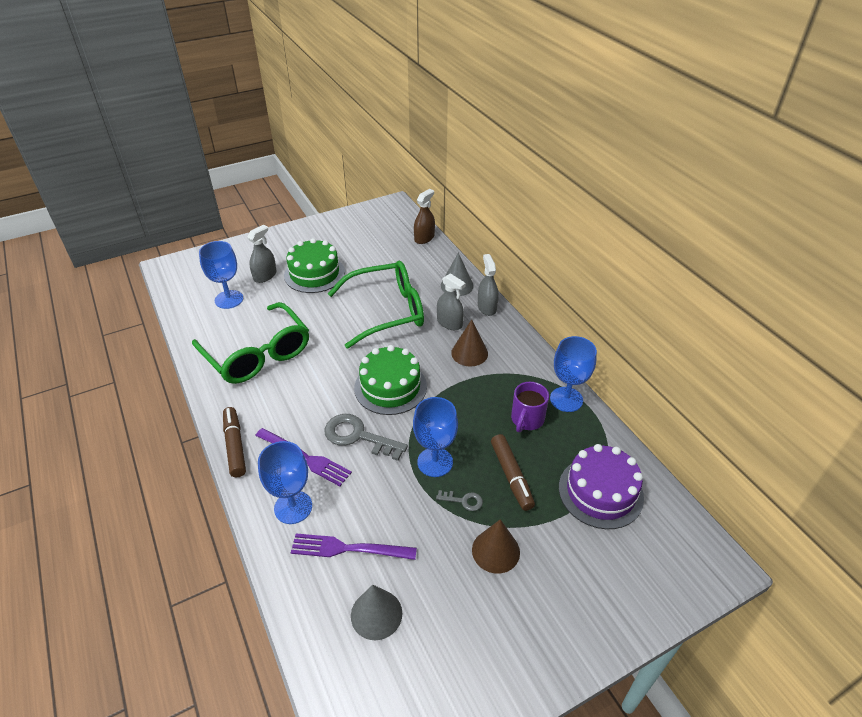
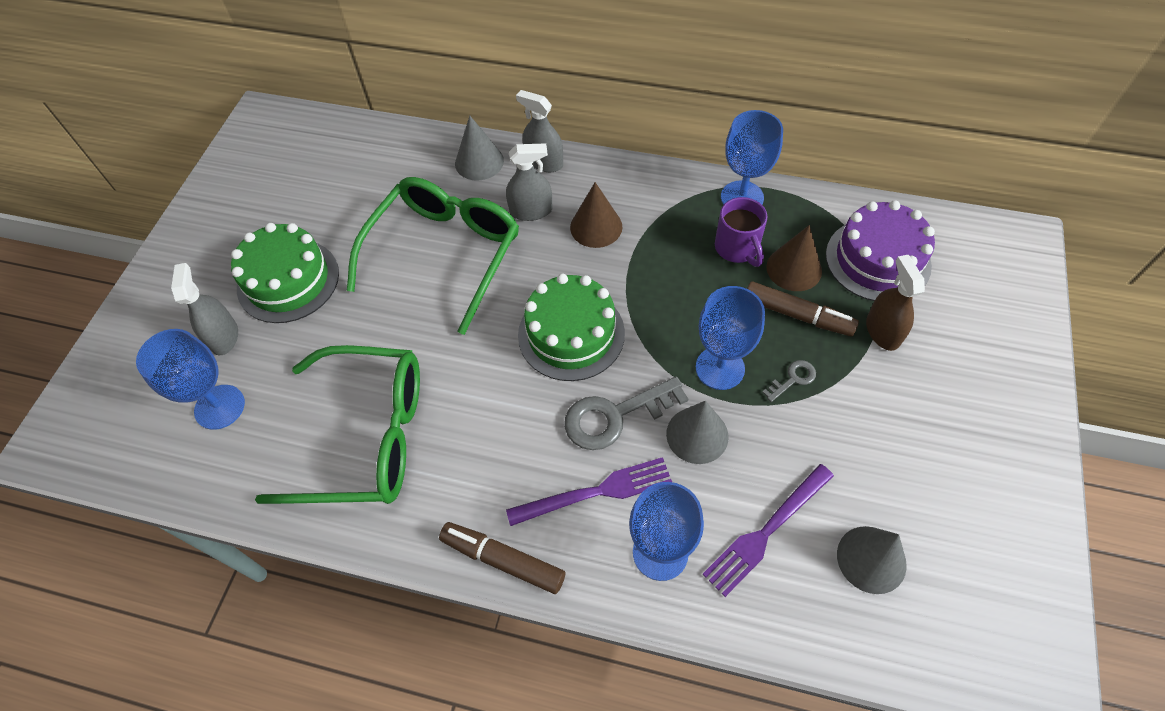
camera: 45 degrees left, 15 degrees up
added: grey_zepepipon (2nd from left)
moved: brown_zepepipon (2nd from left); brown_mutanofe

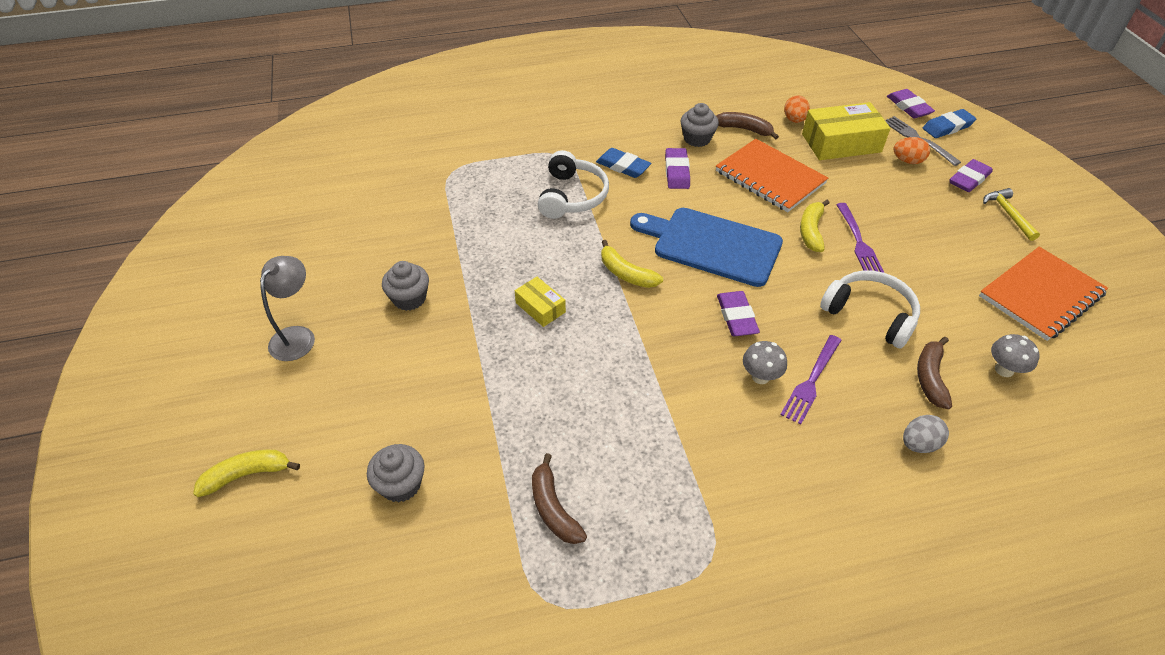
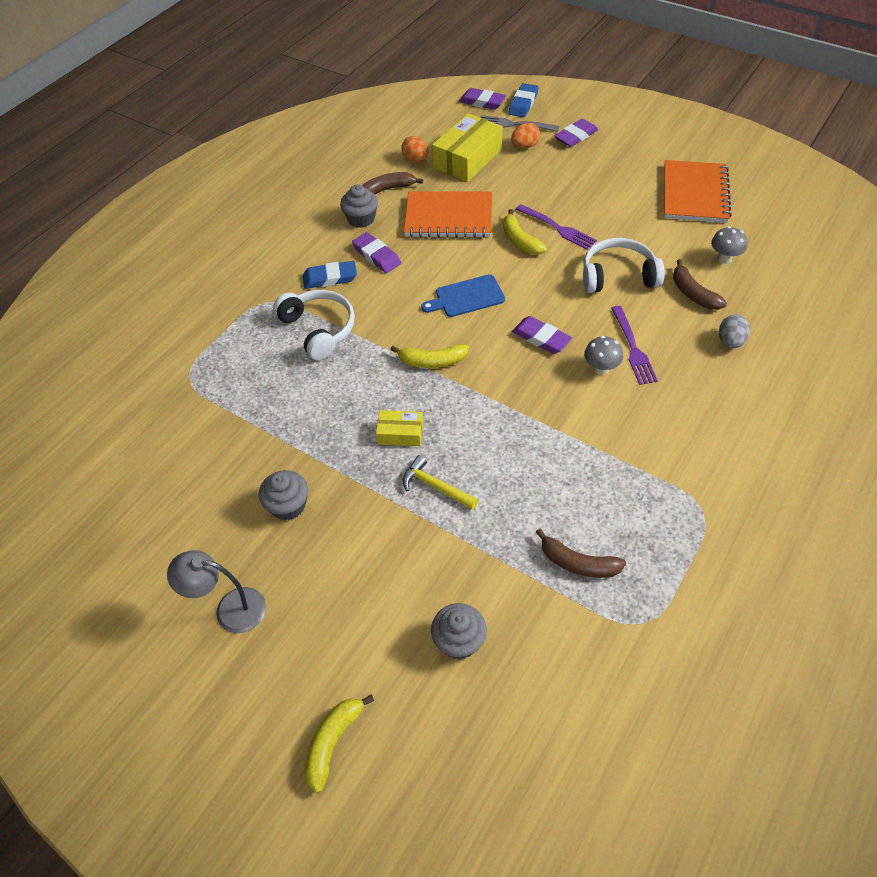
camera: 40 degrees left, 5 degrees up
moved: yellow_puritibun
turned: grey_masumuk 60 degrees counterclockwise; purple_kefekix (4th from left) 45 degrees clockwise
resized: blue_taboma x0.58

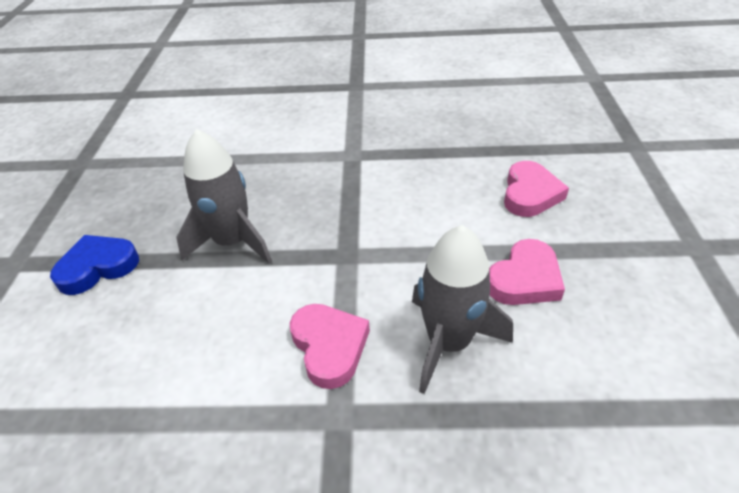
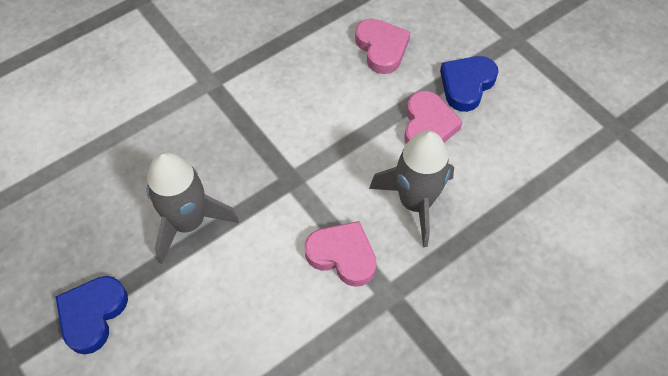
camera: 40 degrees left, 15 degrees up
added: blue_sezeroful (2nd from left)

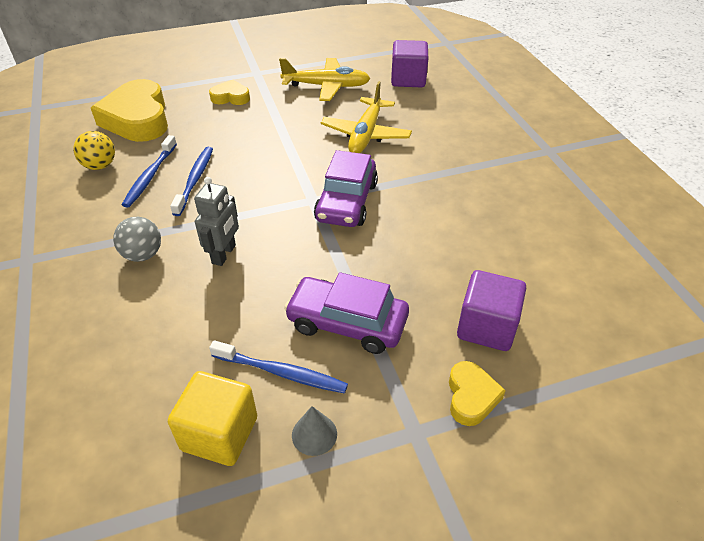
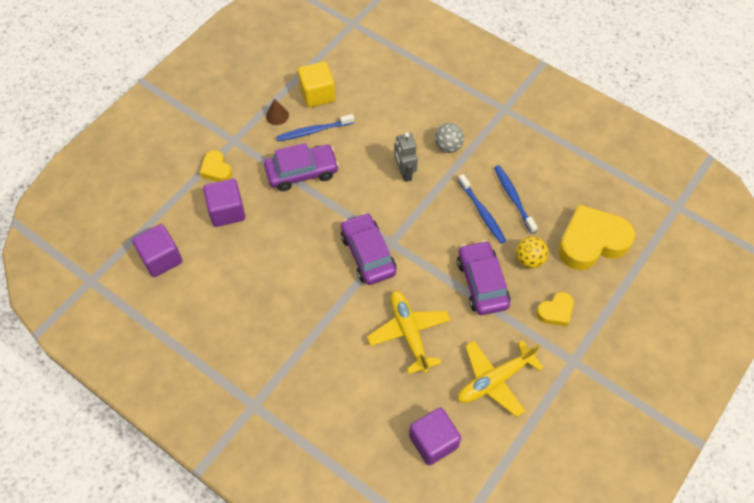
camera: 145 degrees right, 15 degrees up
added: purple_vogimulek (1st from left); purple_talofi (3rd from left)
moved: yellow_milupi
recoloured: grey_zepepipon to brown_zepepipon
turned: yellow_sezeroful (1st from left in the first image) 60 degrees counterclockwise

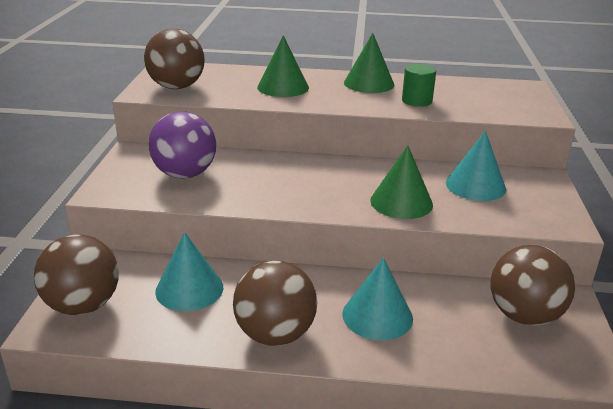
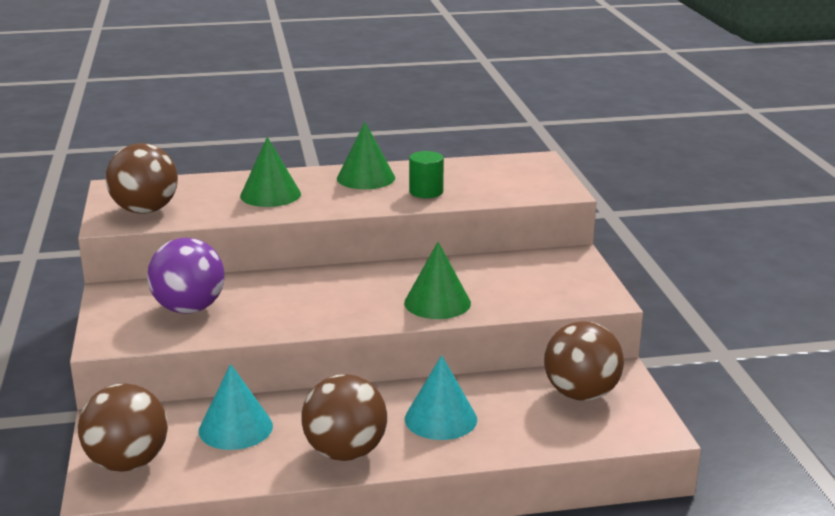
camera: 15 degrees left, 5 degrees down
removed: turquoise_zepepipon (3rd from left)

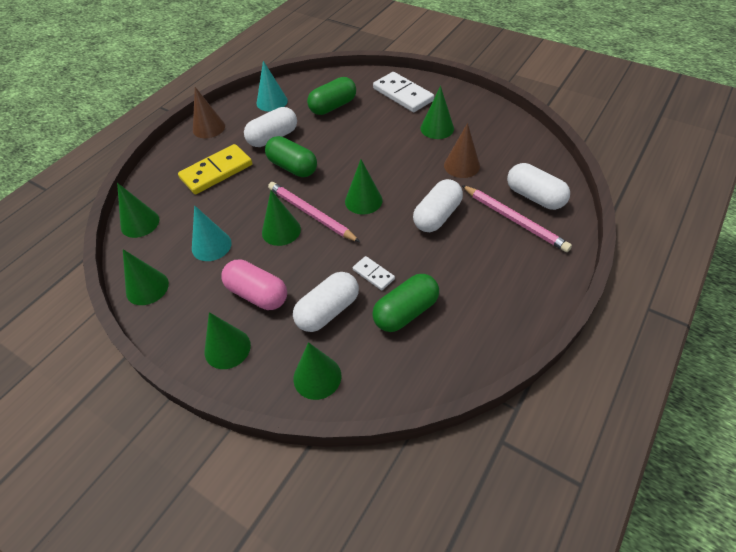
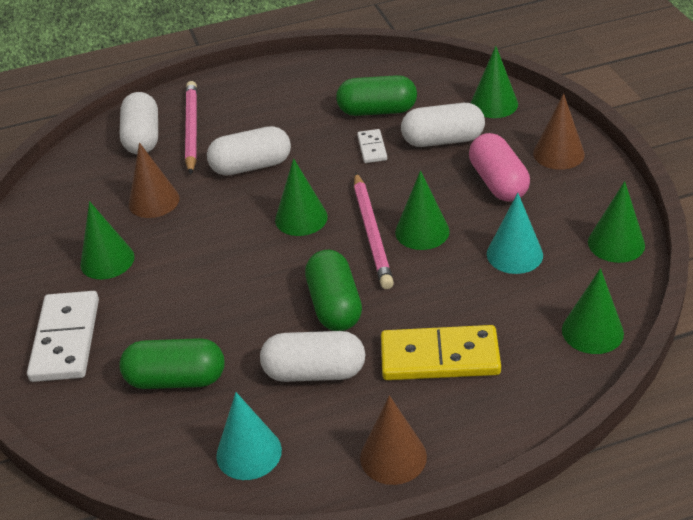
camera: 140 degrees left, 10 degrees down
recoloured: green_zepepipon (3rd from left) to brown_zepepipon (3rd from left)

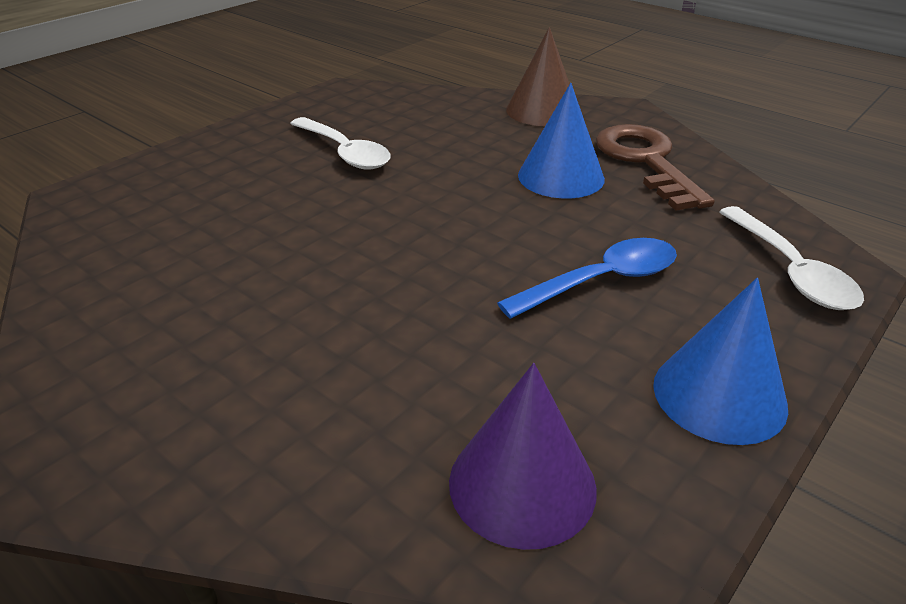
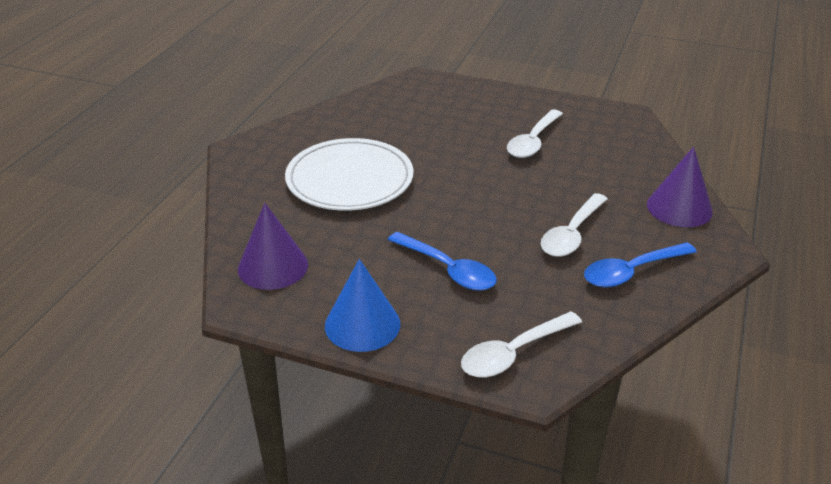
camera: 70 degrees right, 0 degrees up
added: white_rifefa
replaced: blue_zepepipon (1st from left) to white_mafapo (3rd from left); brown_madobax to blue_mafapo (2nd from left)
recoloured: brown_zepepipon to purple_zepepipon (2nd from left)

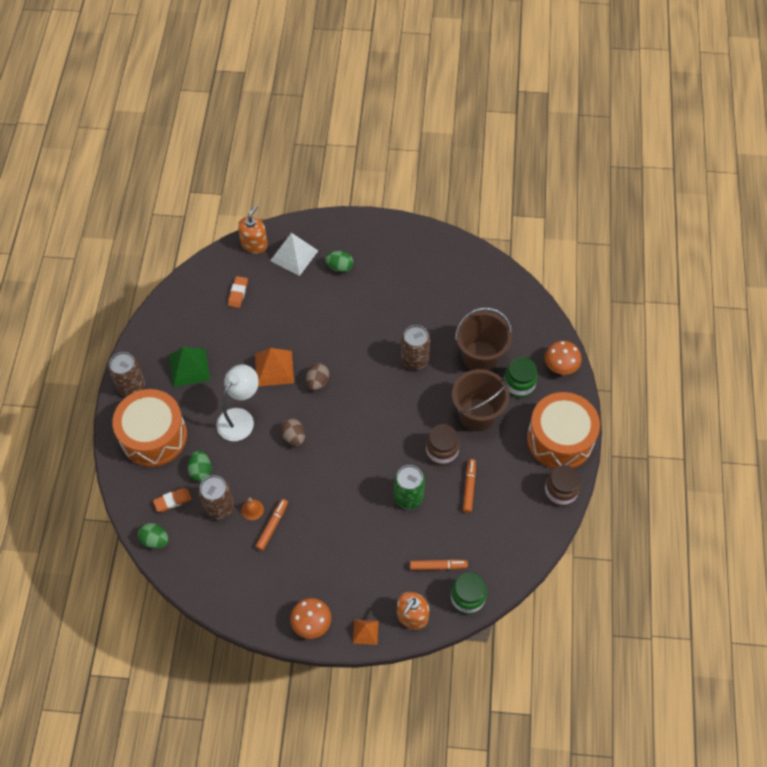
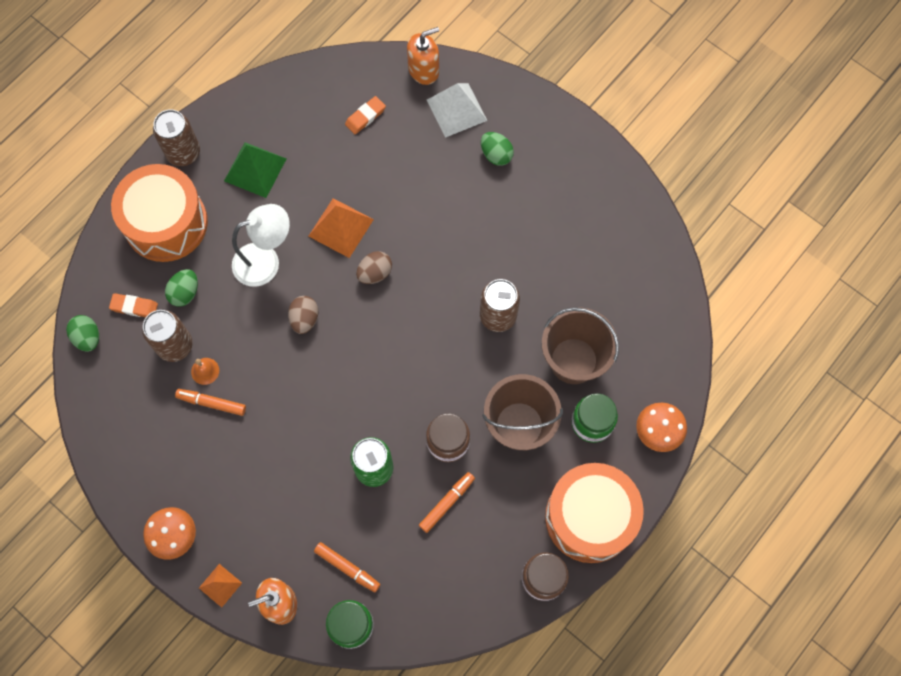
camera: 35 degrees right, 10 degrees up
turned: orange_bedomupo (1st from left) 135 degrees counterclockwise

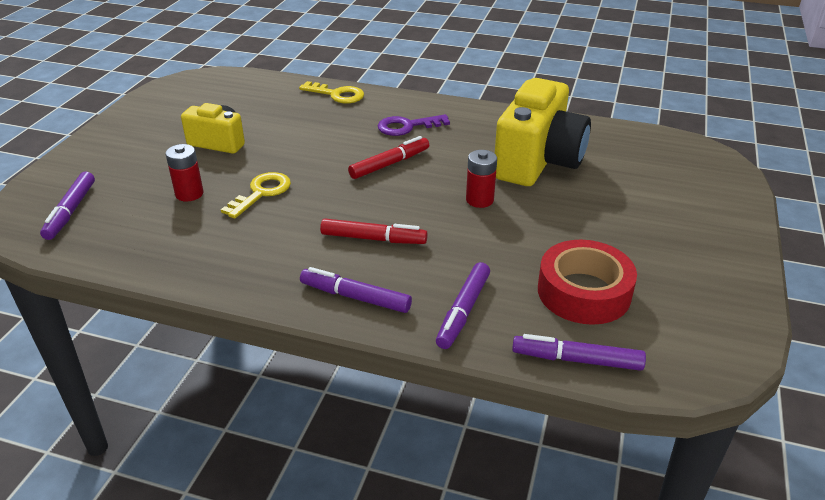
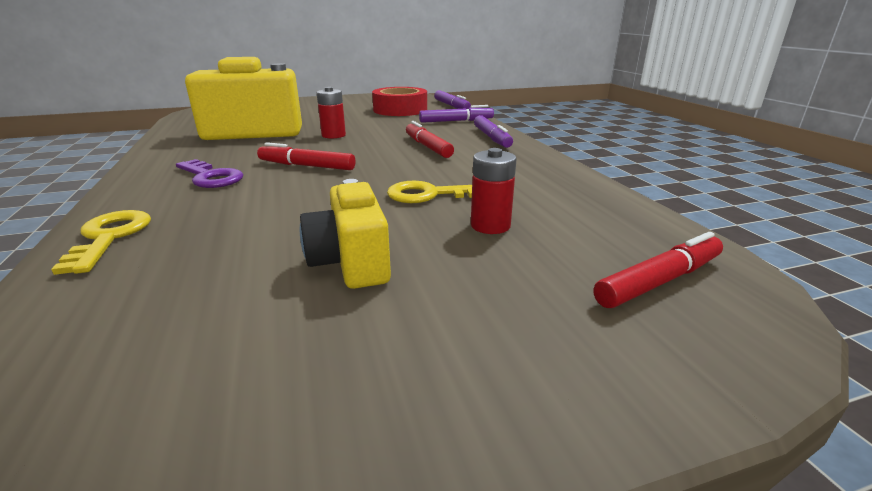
camera: 125 degrees left, 10 degrees down
recoloured: purple_bedomupo (1st from left) to red_bedomupo (3rd from left)

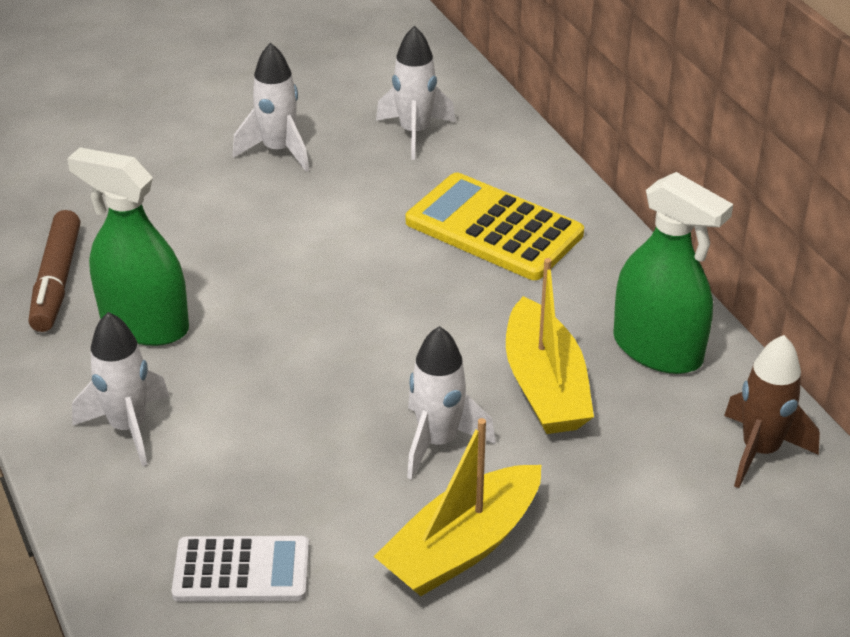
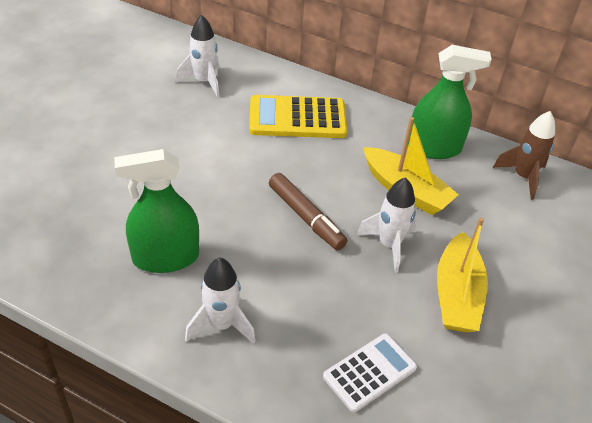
camera: 40 degrees left, 5 degrees up
removed: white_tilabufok (2nd from left)
moved: brown_bedomupo

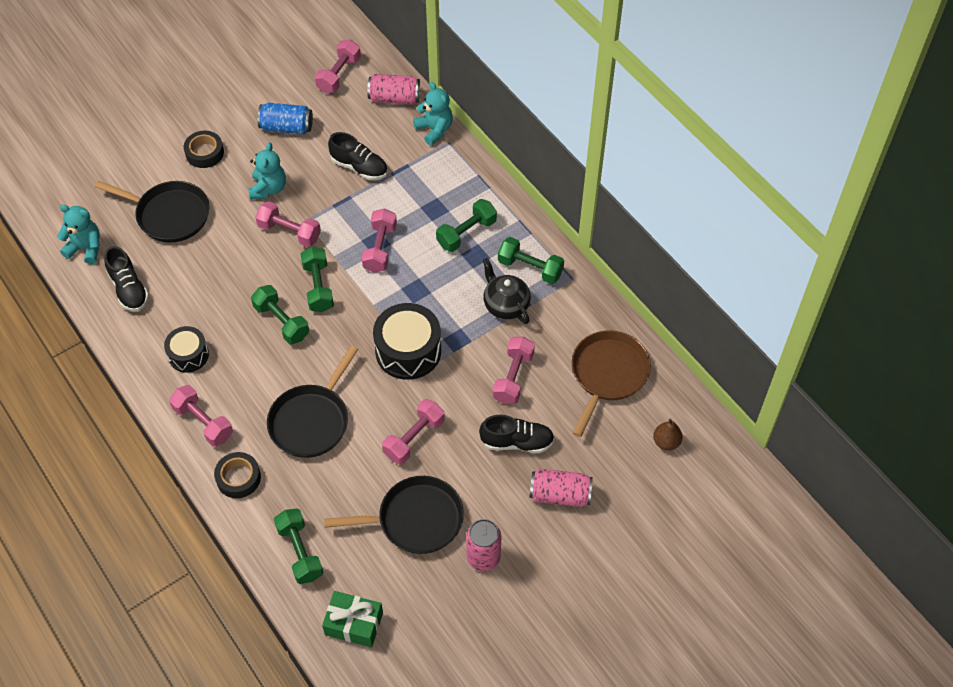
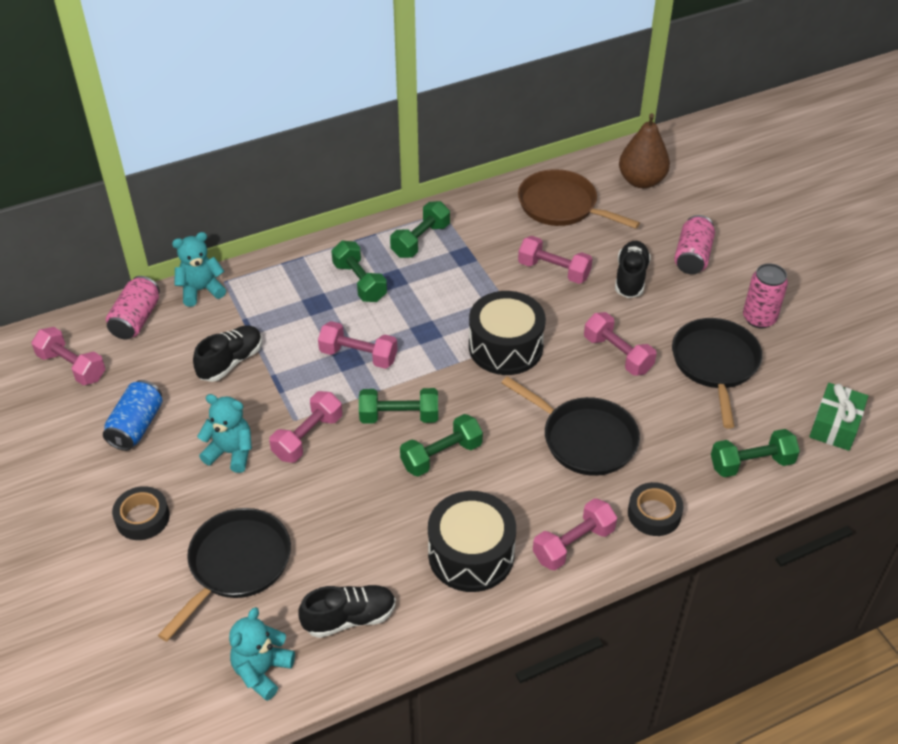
camera: 80 degrees left, 10 degrees down
removed: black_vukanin
resized: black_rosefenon (1st from left) x1.65; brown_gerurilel x1.82

